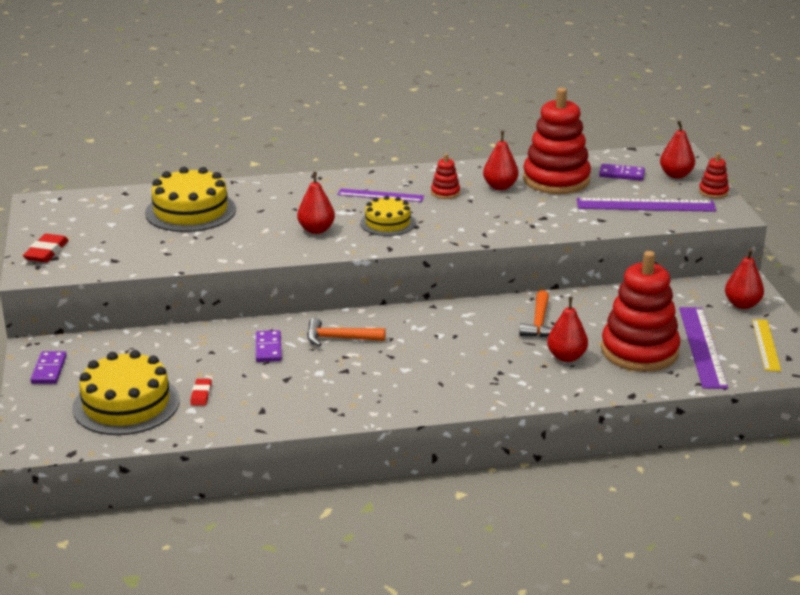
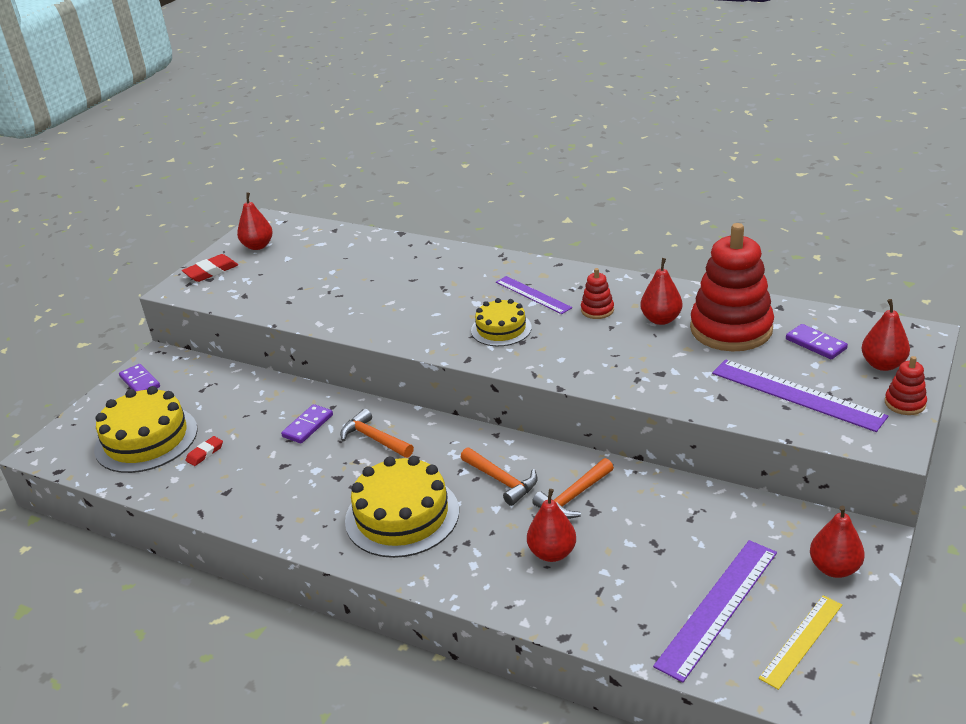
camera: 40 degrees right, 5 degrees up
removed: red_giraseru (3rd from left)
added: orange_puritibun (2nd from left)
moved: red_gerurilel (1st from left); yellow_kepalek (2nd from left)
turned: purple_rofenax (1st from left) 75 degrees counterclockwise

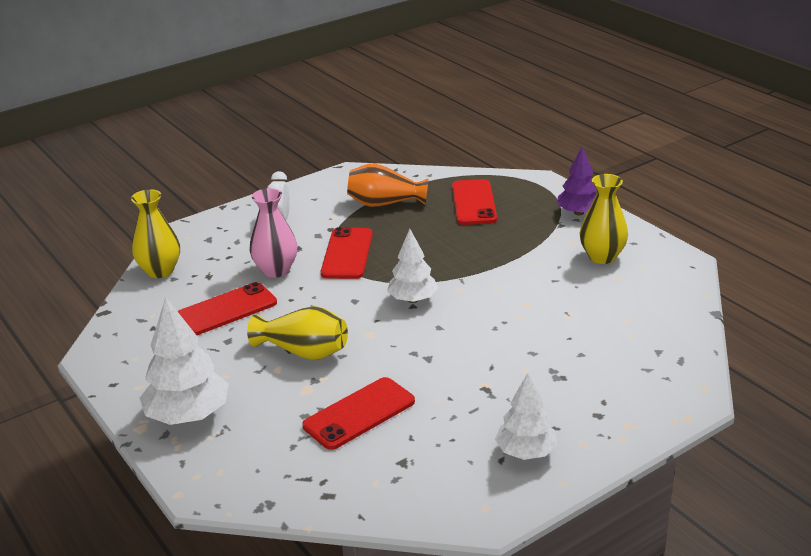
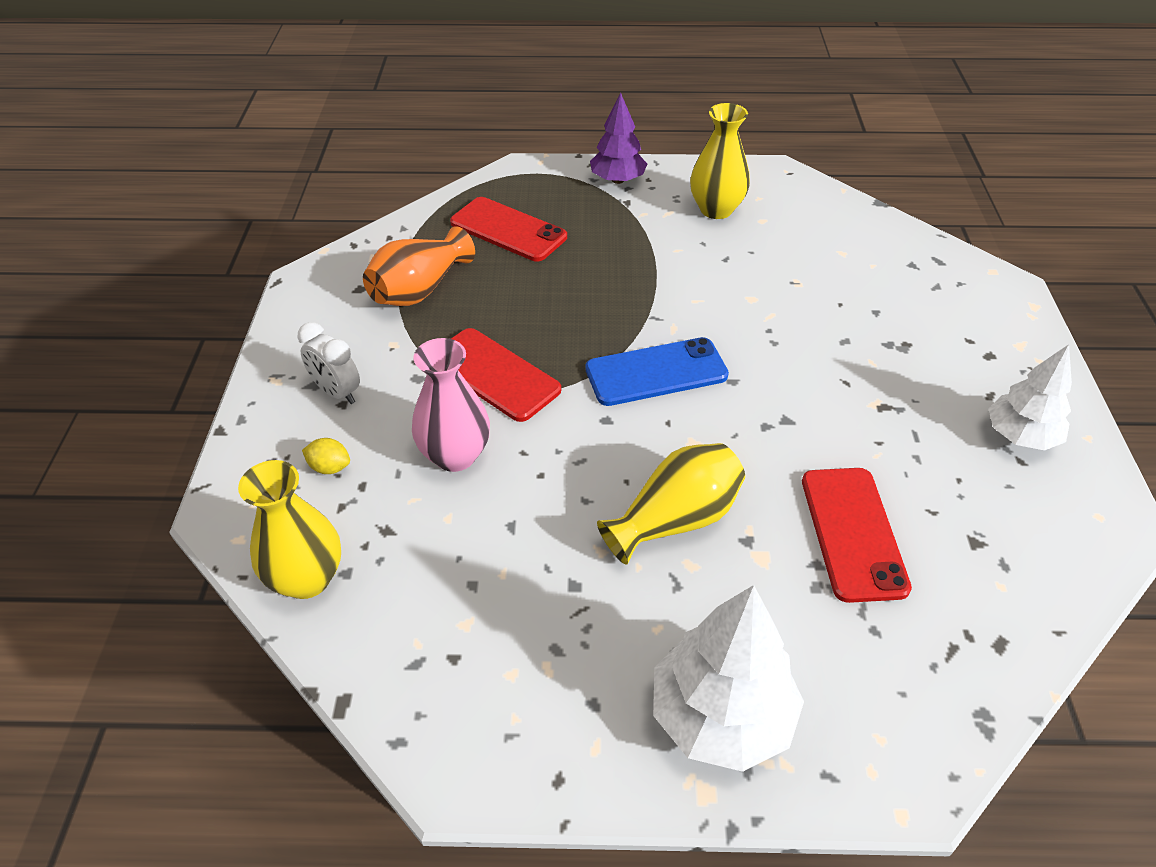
camera: 55 degrees left, 15 degrees up
removed: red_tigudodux (1st from left)
added: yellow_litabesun
replaced: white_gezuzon (2nd from left) to blue_tigudodux

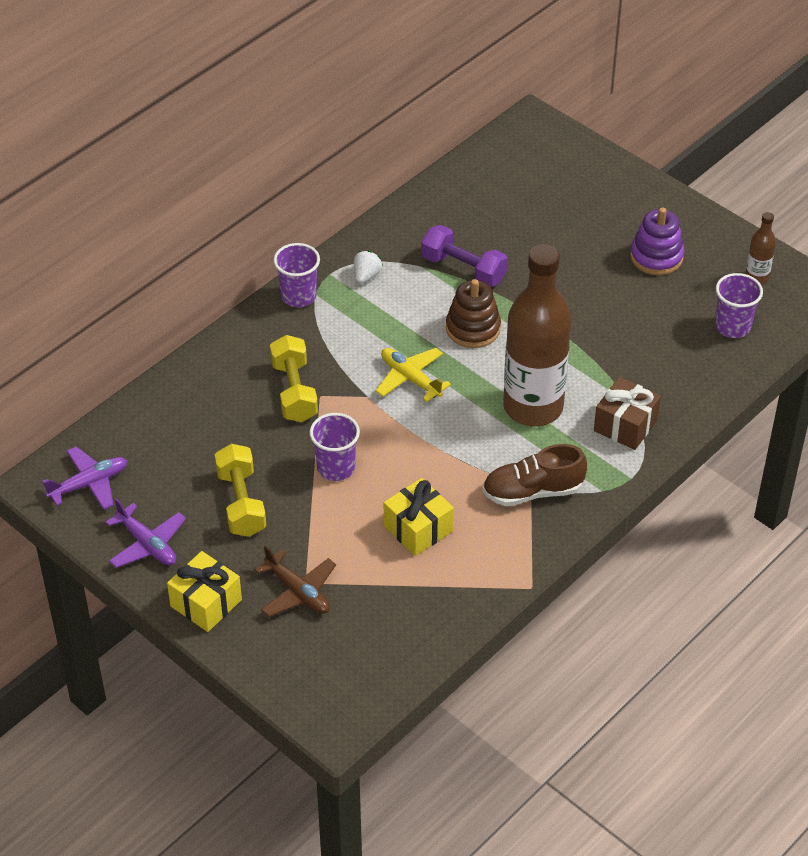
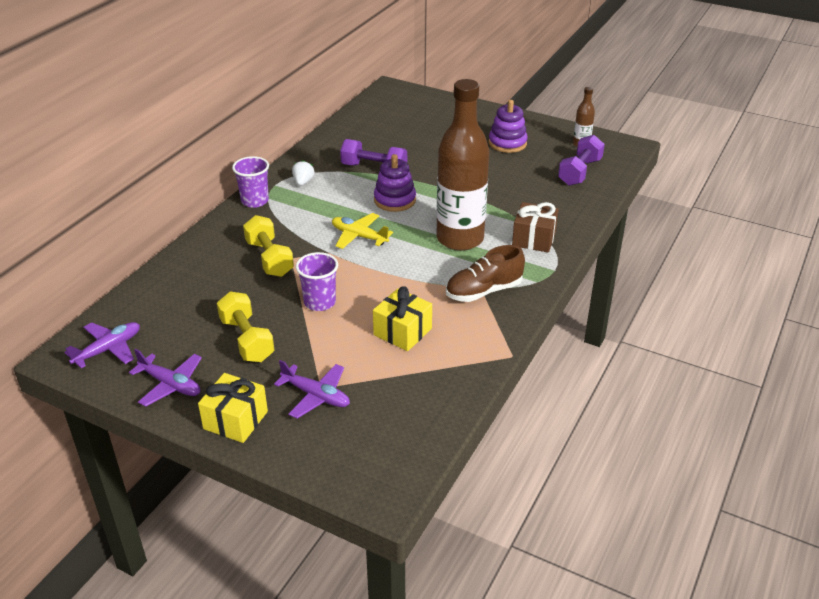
camera: 15 degrees left, 10 degrees down
replaced: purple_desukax (3rd from left) to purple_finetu (2nd from left)
recoloured: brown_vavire to purple_vavire (3rd from left); brown_giraseru to purple_giraseru (1st from left)

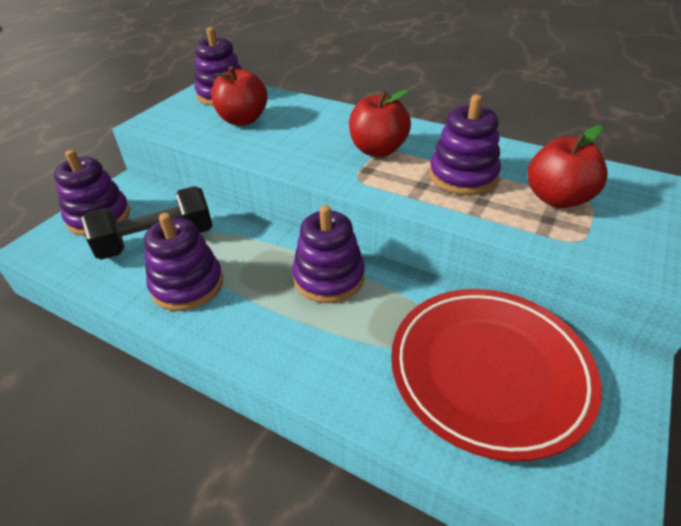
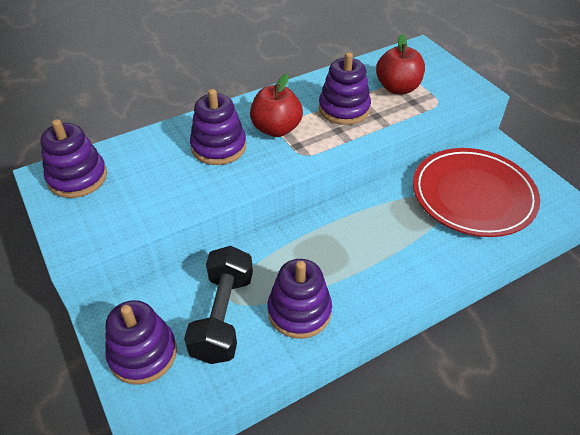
camera: 60 degrees left, 5 degrees up
removed: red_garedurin (1st from left)
moved: purple_giraseru (4th from left in the first image) to purple_giraseru (3rd from left)

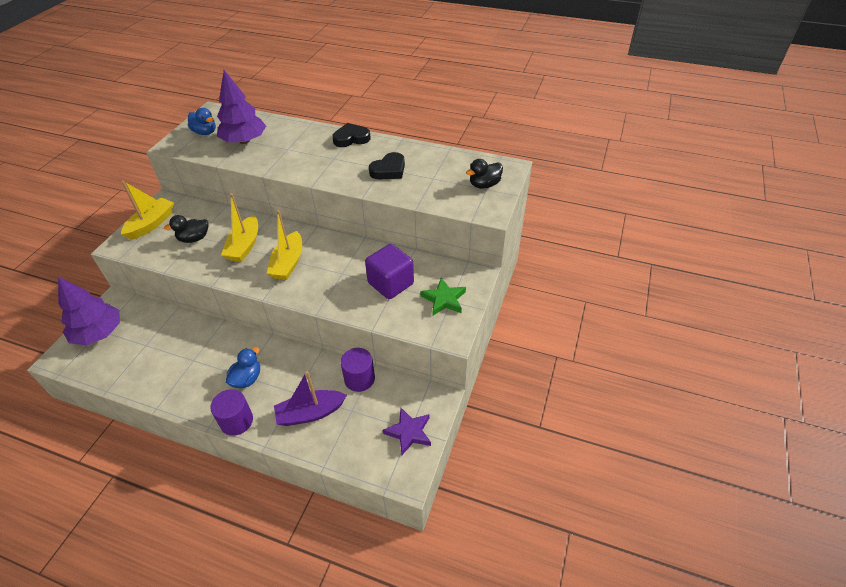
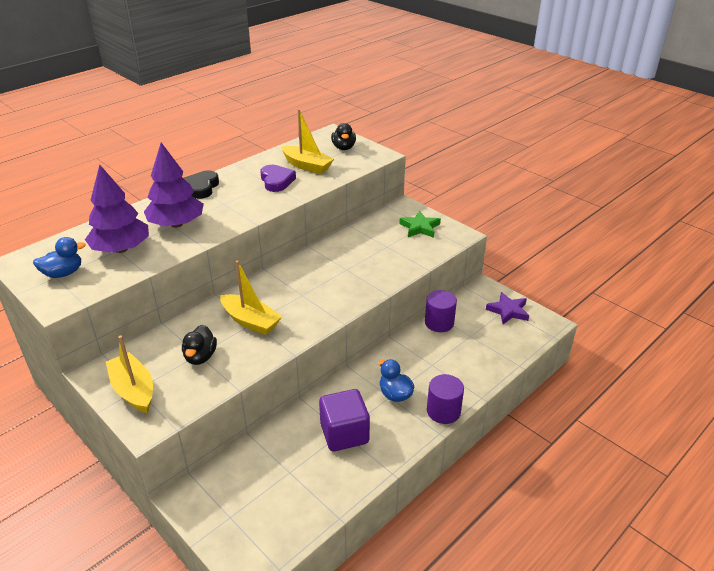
camera: 65 degrees left, 10 degrees down
removed: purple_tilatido
moved: purple_gezuzon (1st from left in the first image) to purple_gezuzon (2nd from left); yellow_tilatido (3rd from left); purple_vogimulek
recoloured: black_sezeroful (2nd from left) to purple_sezeroful

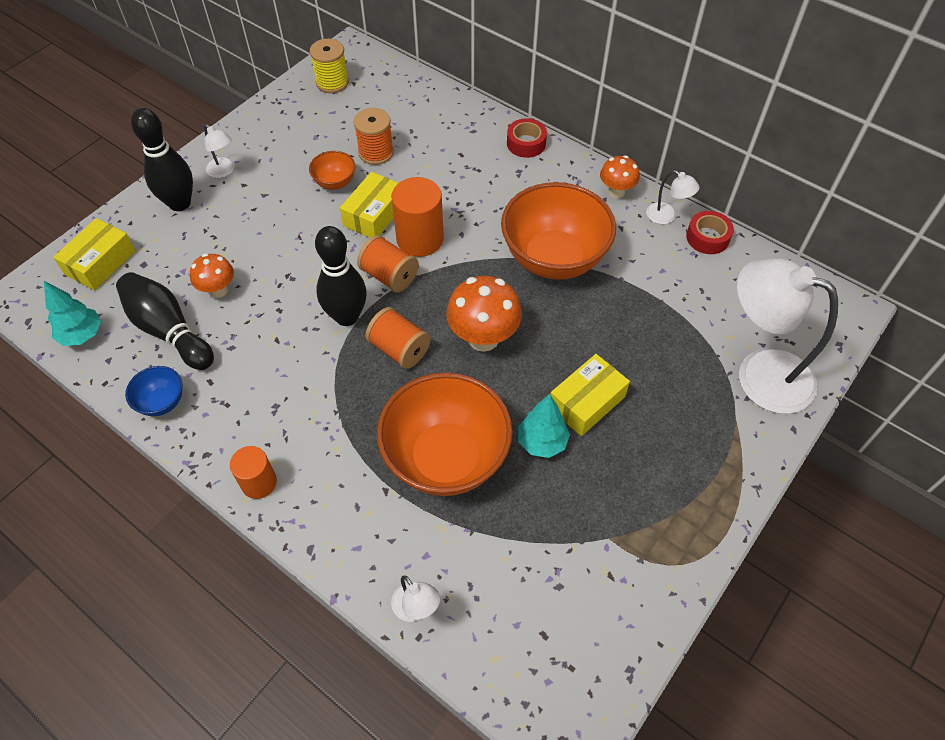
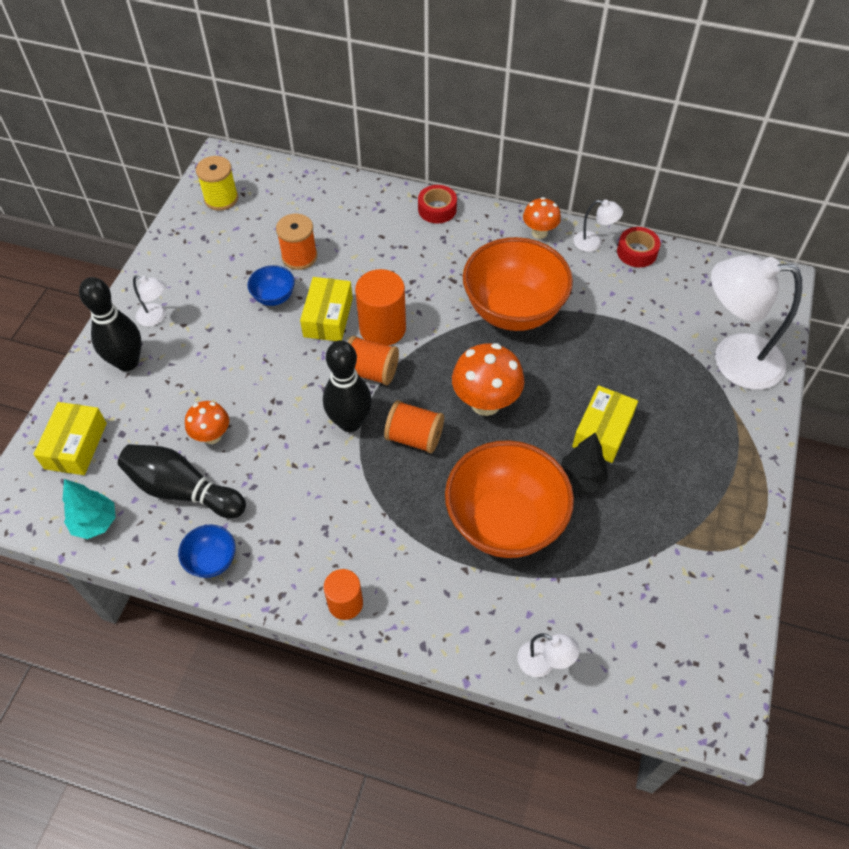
camera: 20 degrees left, 0 degrees up
recoloured: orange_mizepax (1st from left) to blue_mizepax (2nd from left); turquoise_gezuzon (2nd from left) to black_gezuzon

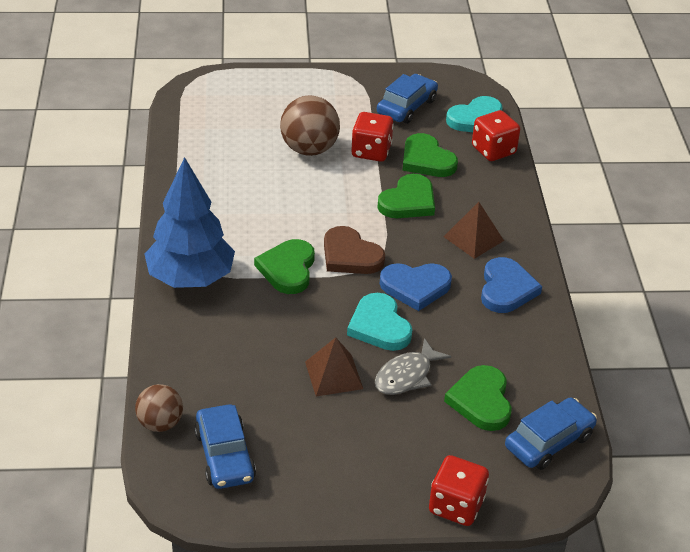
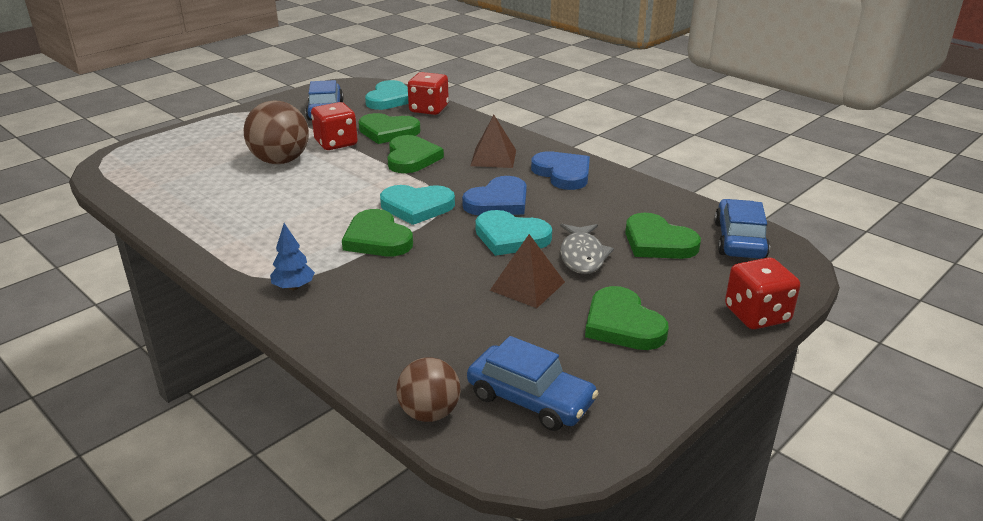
camera: 40 degrees left, 10 degrees down
added: green_sezeroful (4th from left)
recoloured: brown_sezeroful to turquoise_sezeroful (2nd from left)
resized: blue_gezuzon x0.40

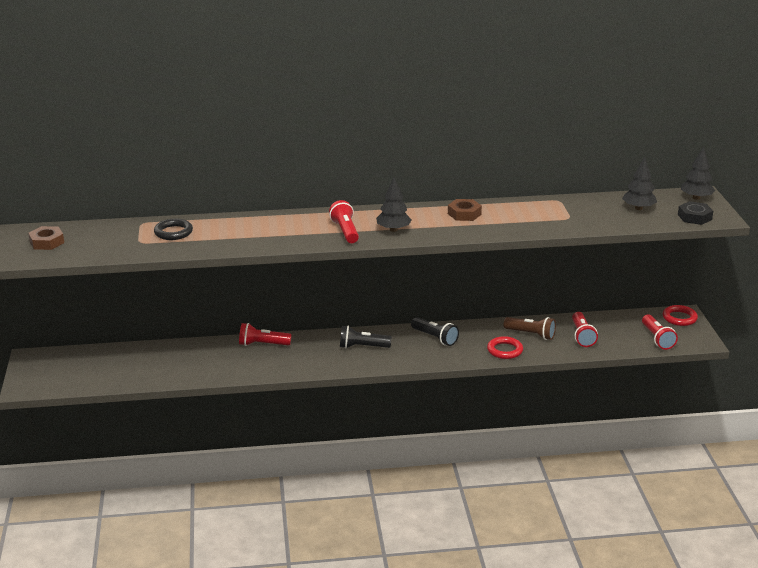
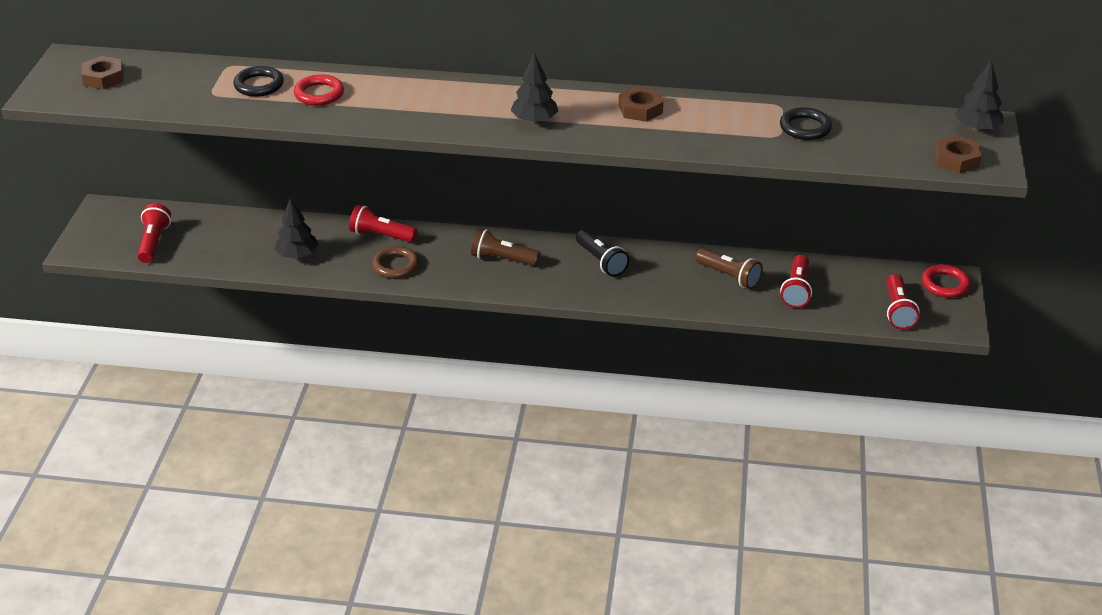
camera: 15 degrees right, 10 degrees up
added: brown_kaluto; black_kaluto (2nd from left)
moved: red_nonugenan (2nd from left in the first image) to red_nonugenan (1st from left); black_gezuzon (2nd from left in the first image) to black_gezuzon (1st from left); red_kaluto (1st from left)
recoloured: black_nonugenan (1st from left) to brown_nonugenan (1st from left); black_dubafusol to brown_dubafusol (3rd from left)

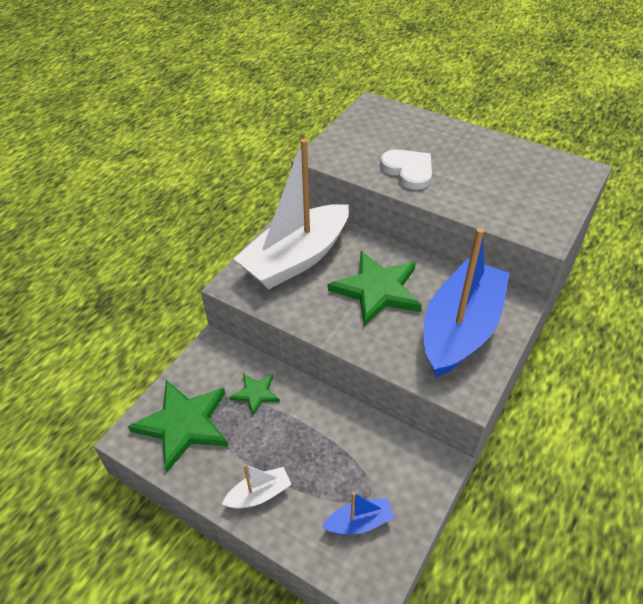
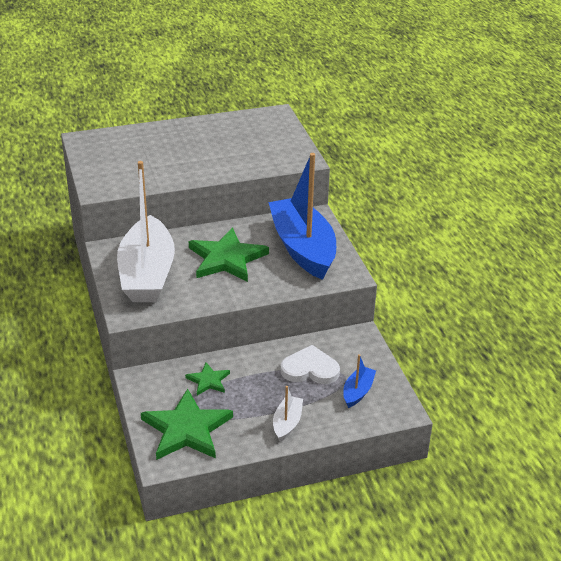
camera: 50 degrees left, 10 degrees down
moved: white_sezeroful

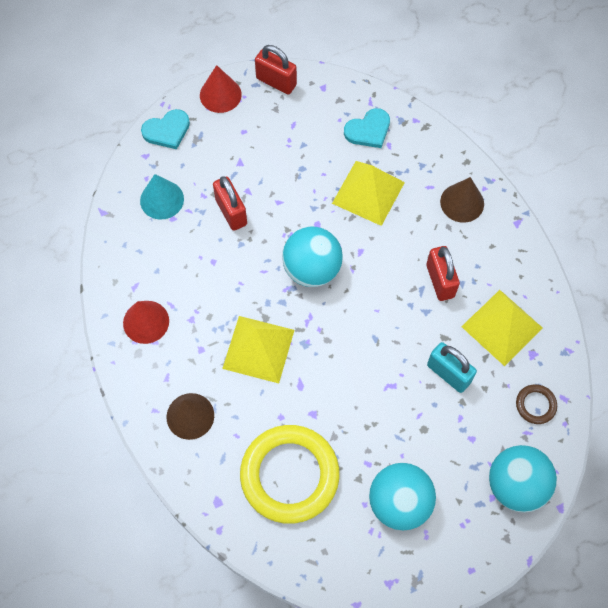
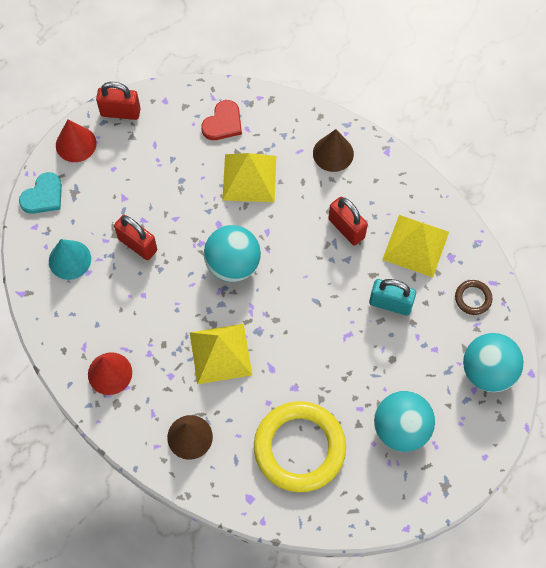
camera: 25 degrees left, 0 degrees up
recoloured: turquoise_sezeroful (2nd from left) to red_sezeroful

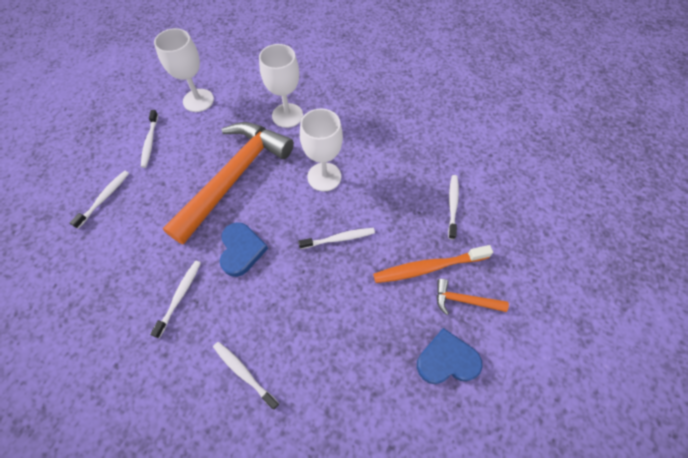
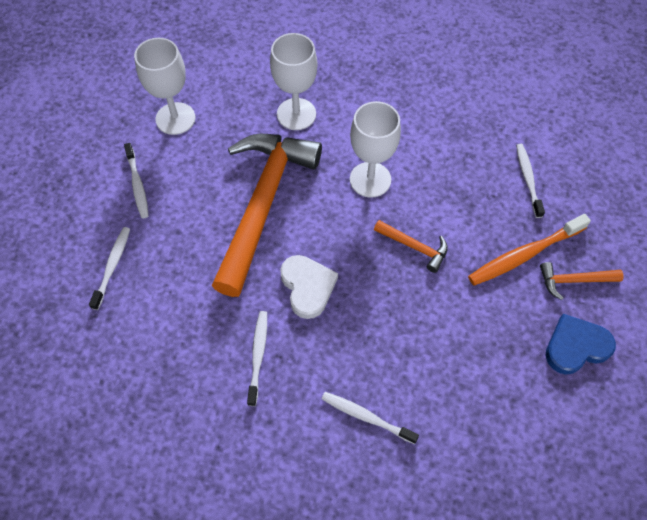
camera: 15 degrees left, 0 degrees up
replaced: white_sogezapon (5th from left) to orange_puritibun (2nd from left)
recoloured: blue_sezeroful (1st from left) to white_sezeroful

